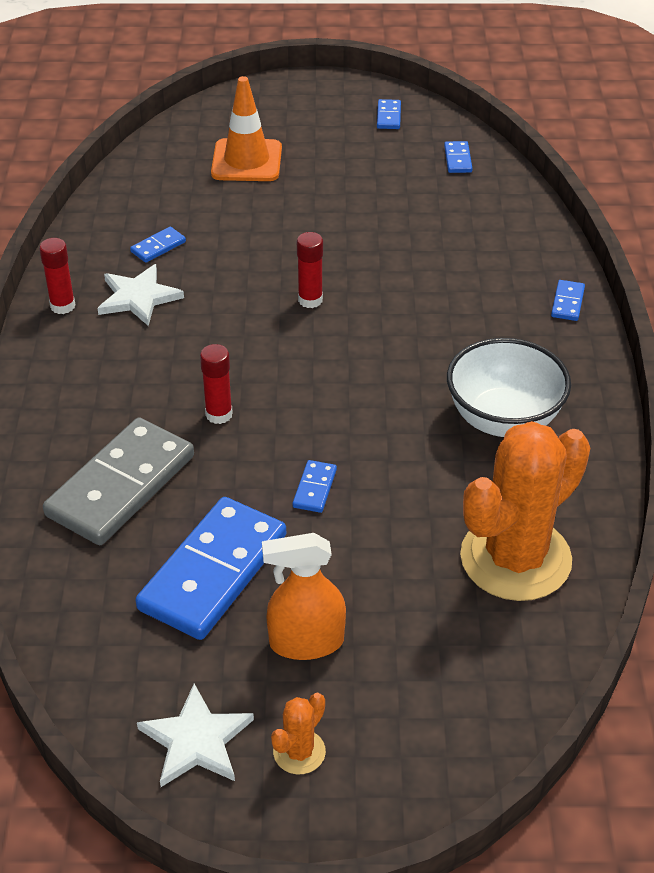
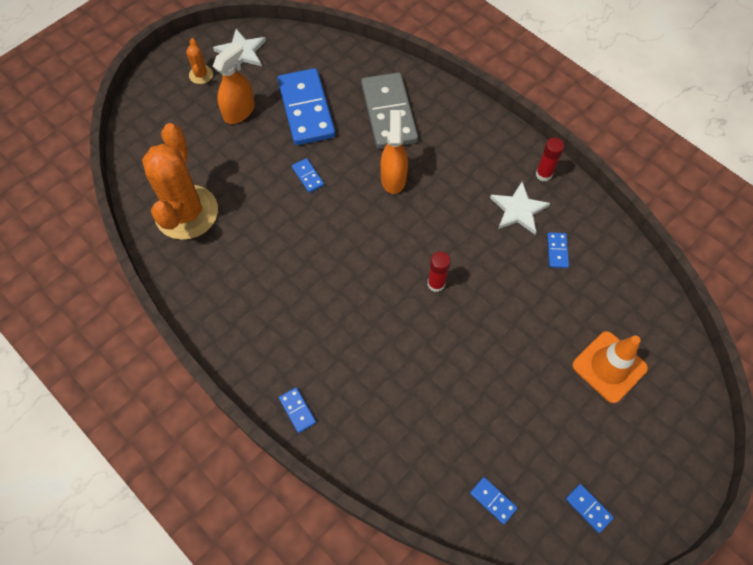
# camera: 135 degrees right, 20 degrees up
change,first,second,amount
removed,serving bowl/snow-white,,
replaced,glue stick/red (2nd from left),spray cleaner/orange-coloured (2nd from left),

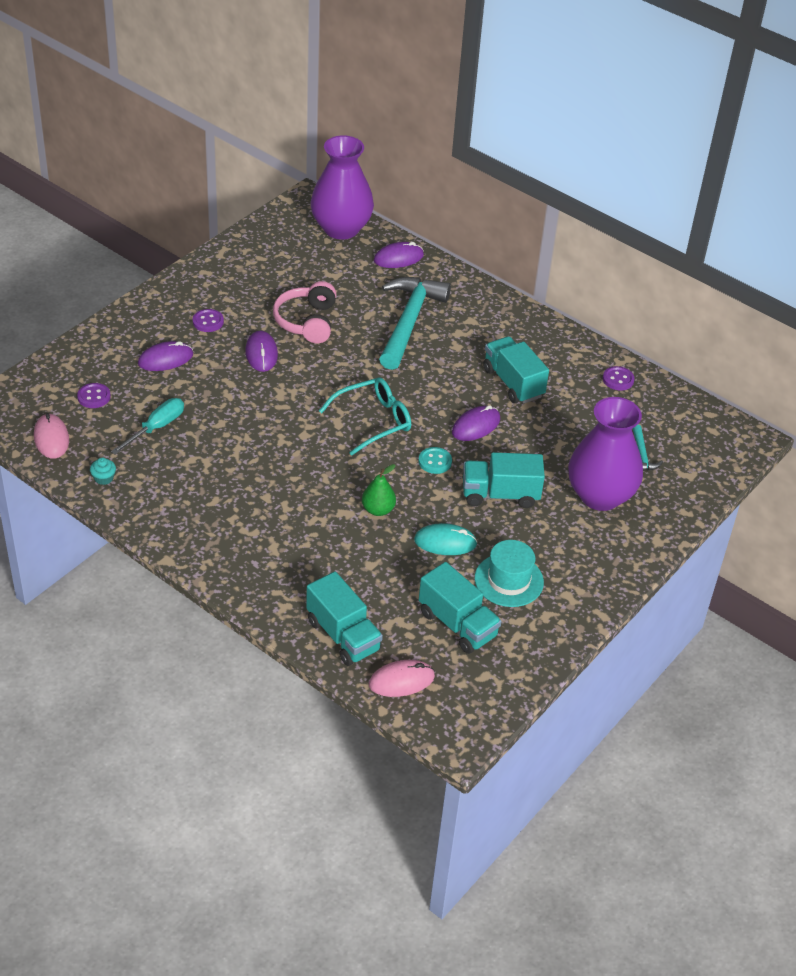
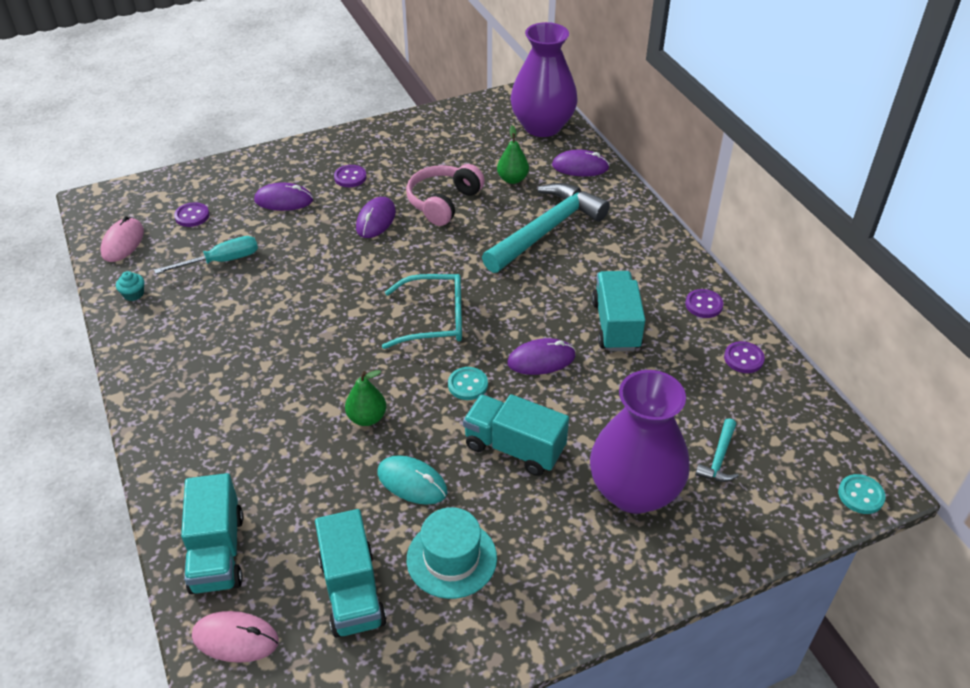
# camera: 30 degrees right, 0 degrees up
change,first,second,amount
added,,pear/green (2nd from left),
added,,shirt button/royal purple (3rd from left),
added,,shirt button/turquoise (2nd from left),

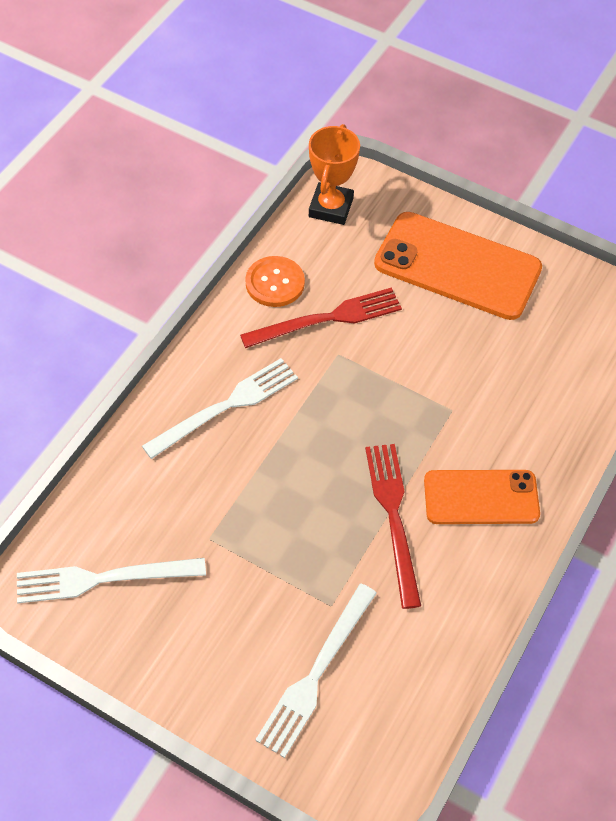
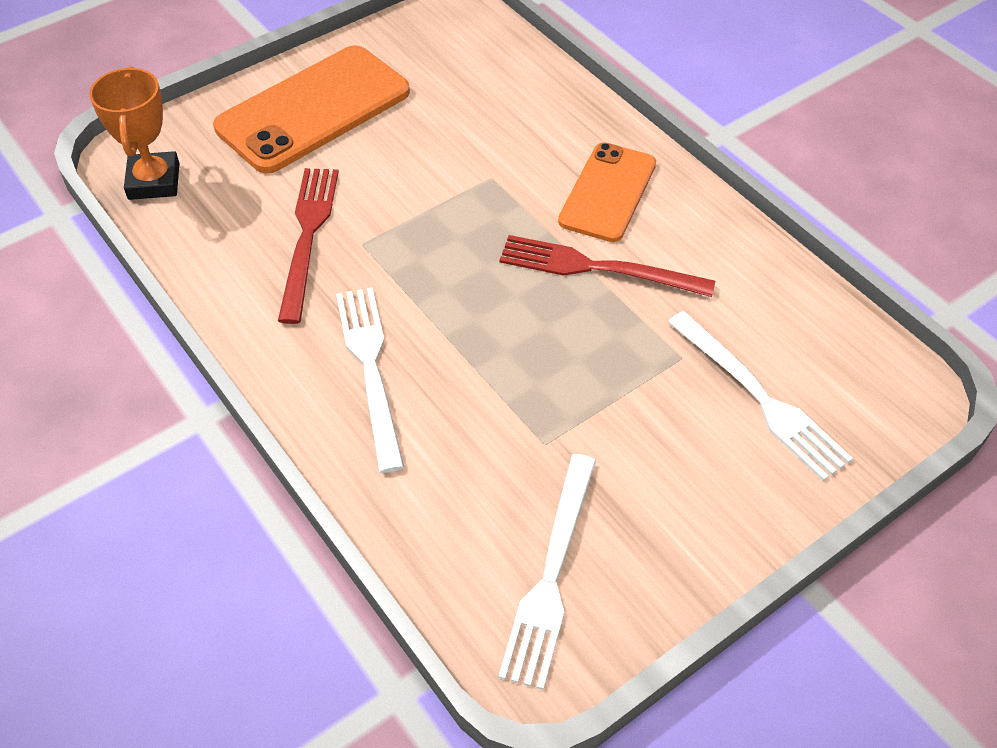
# camera: 65 degrees left, 5 degrees down
change,first,second,amount
turned,prize cup/orange-coloured,,45 degrees clockwise
removed,shirt button/orange-coloured,,

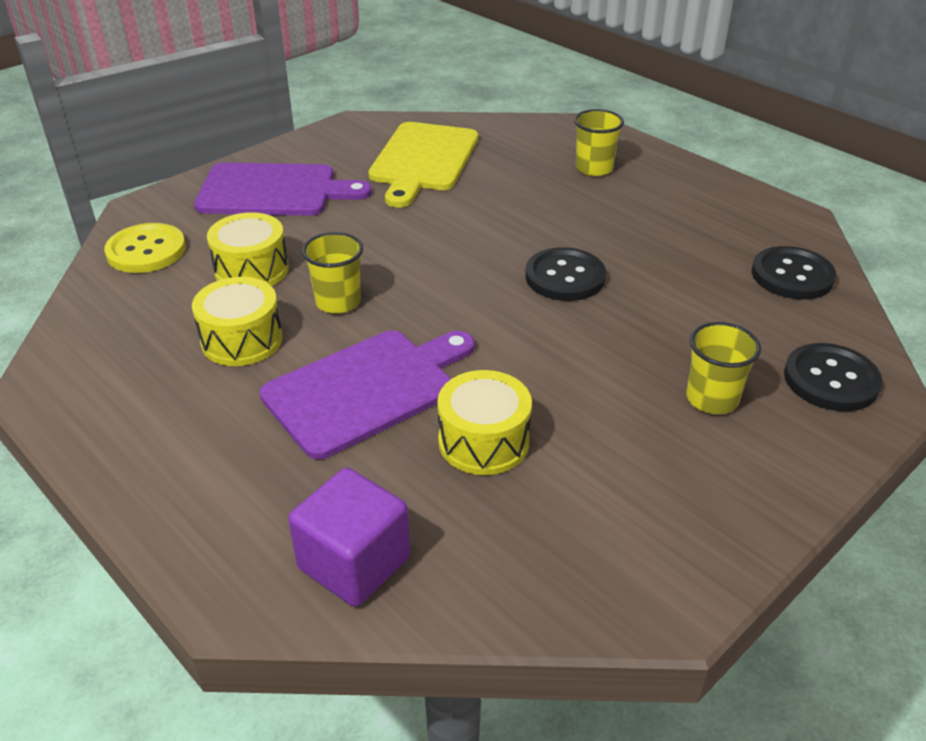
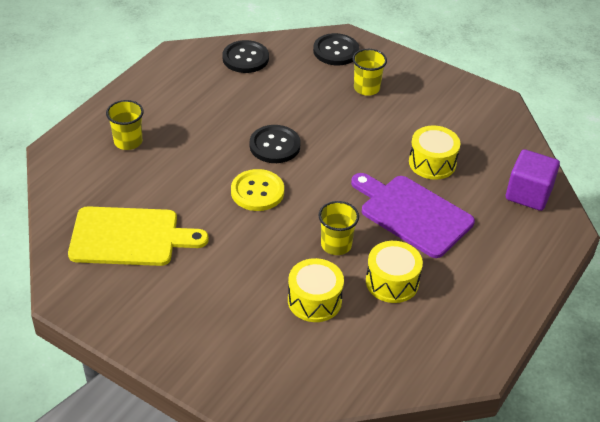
# camera: 105 degrees left, 5 degrees up
change,first,second,amount
removed,cutting board/royal purple (1st from left),,
moved,shirt button/yellow,,

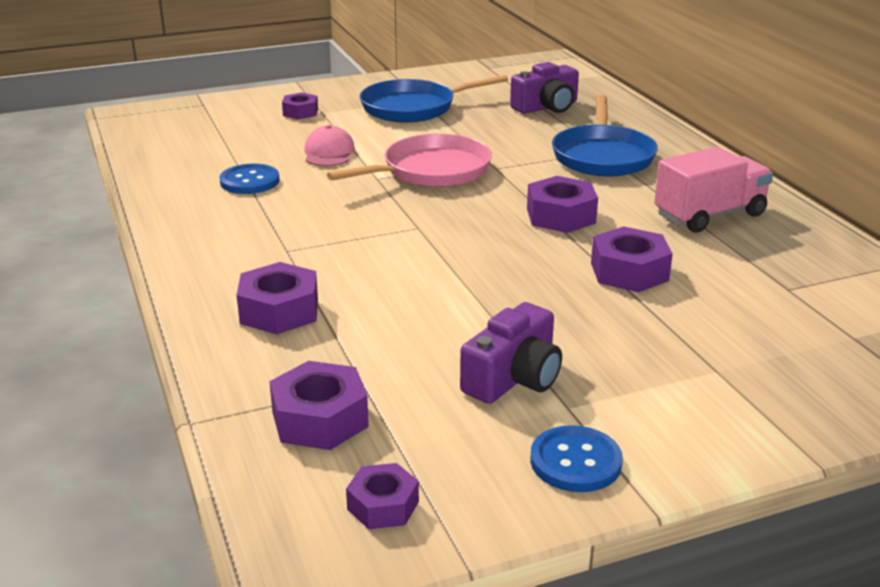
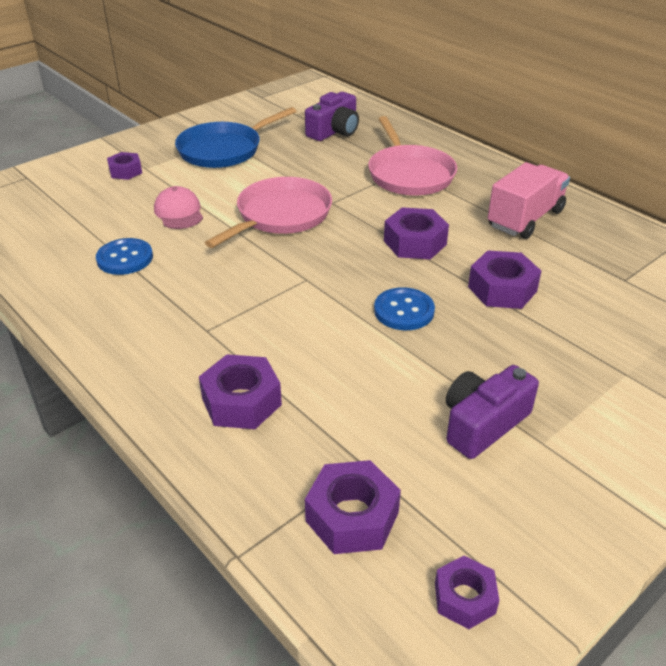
# camera: 20 degrees left, 10 degrees up
change,first,second,amount
recoloured,frying pan/cobalt (2nd from left),frying pan/pink (2nd from left),
turned,compact camera/royal purple (1st from left in the first image),compact camera/royal purple (2nd from left),150 degrees counterclockwise
moved,shirt button/cobalt (2nd from left),,

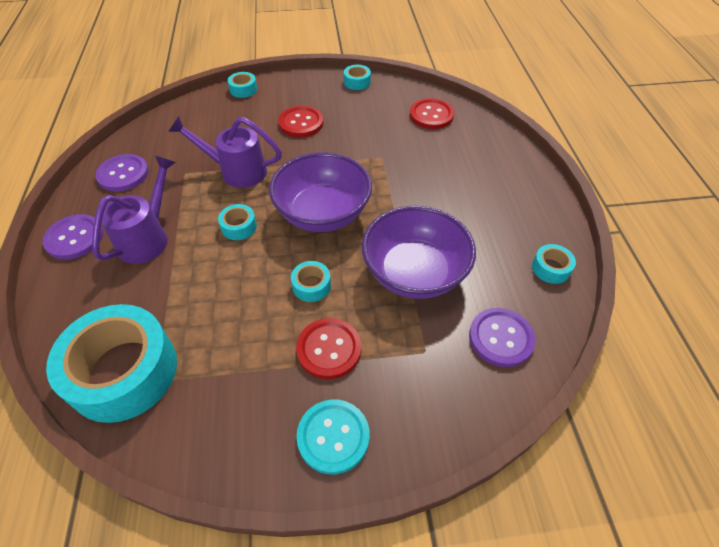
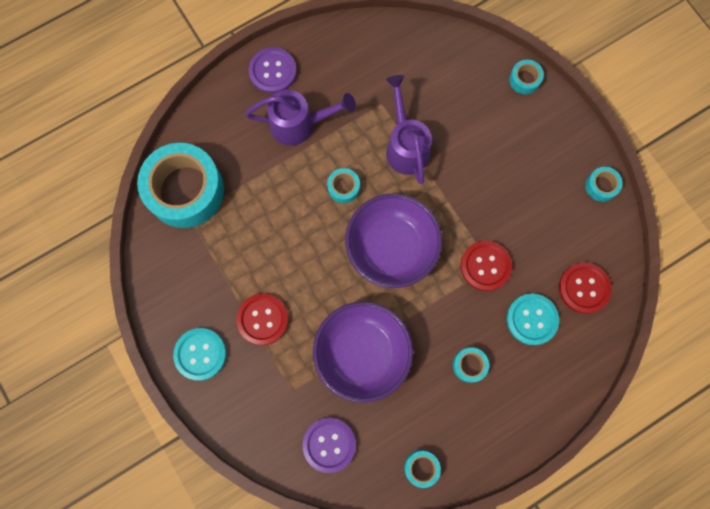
# camera: 65 degrees right, 25 degrees up
change,first,second,amount
moved,shirt button/red (1st from left in the first image),shirt button/red (2nd from left),
removed,shirt button/royal purple (2nd from left),,
moved,tape/turquoise (4th from left),,
added,,shirt button/turquoise (2nd from left),

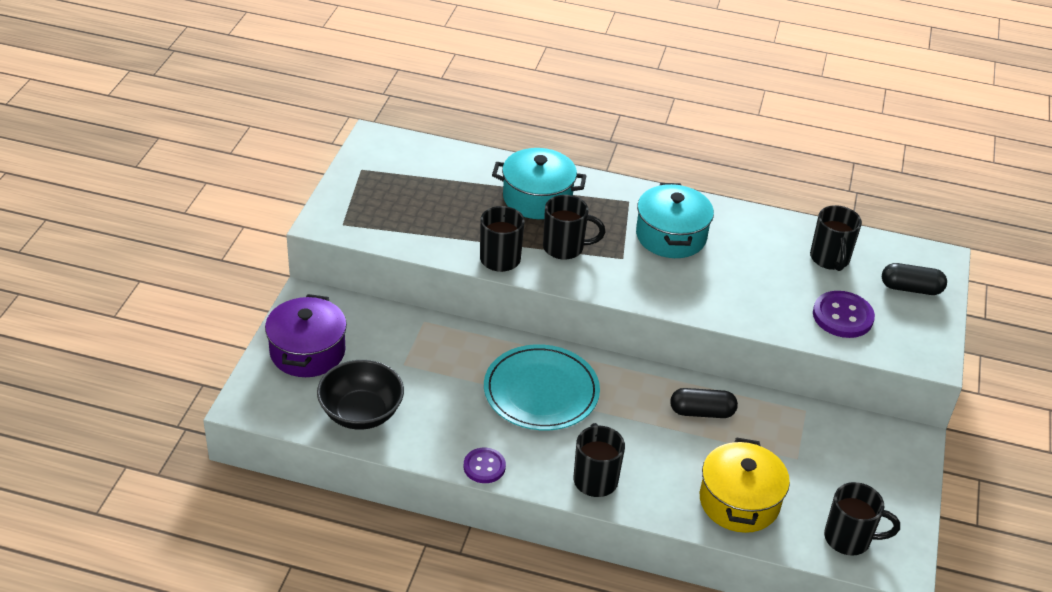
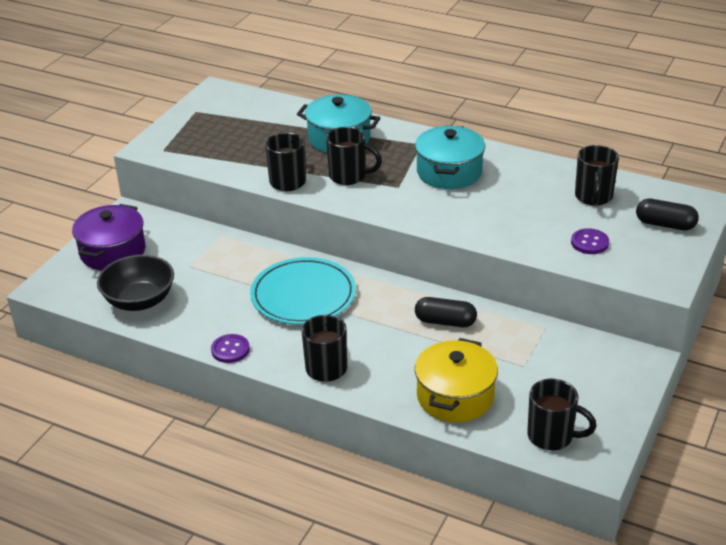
# camera: 15 degrees right, 5 degrees down
change,first,second,amount
resized,shirt button/royal purple (2nd from left),,x0.65

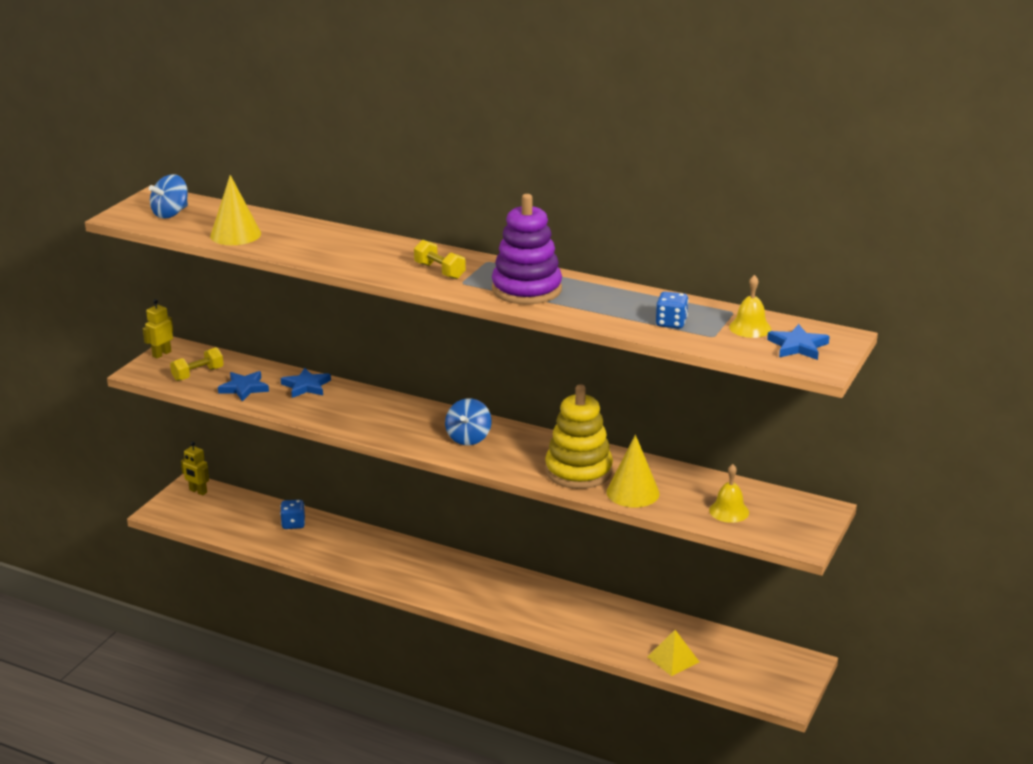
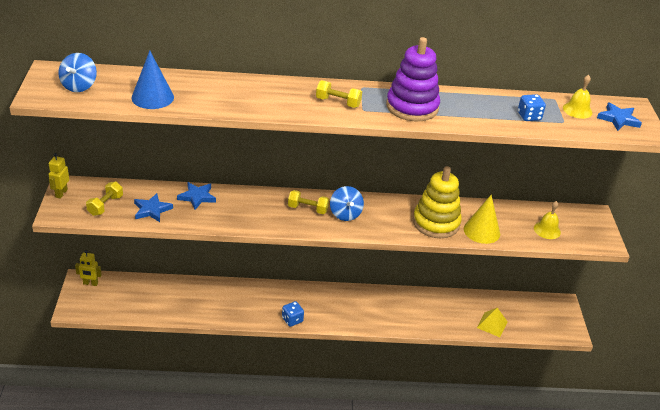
# camera: 30 degrees left, 10 degrees up
change,first,second,amount
recoloured,cone/yellow (1st from left),cone/cobalt,
moved,dice/cobalt (1st from left),,
added,,hand weight/yellow (2nd from left),

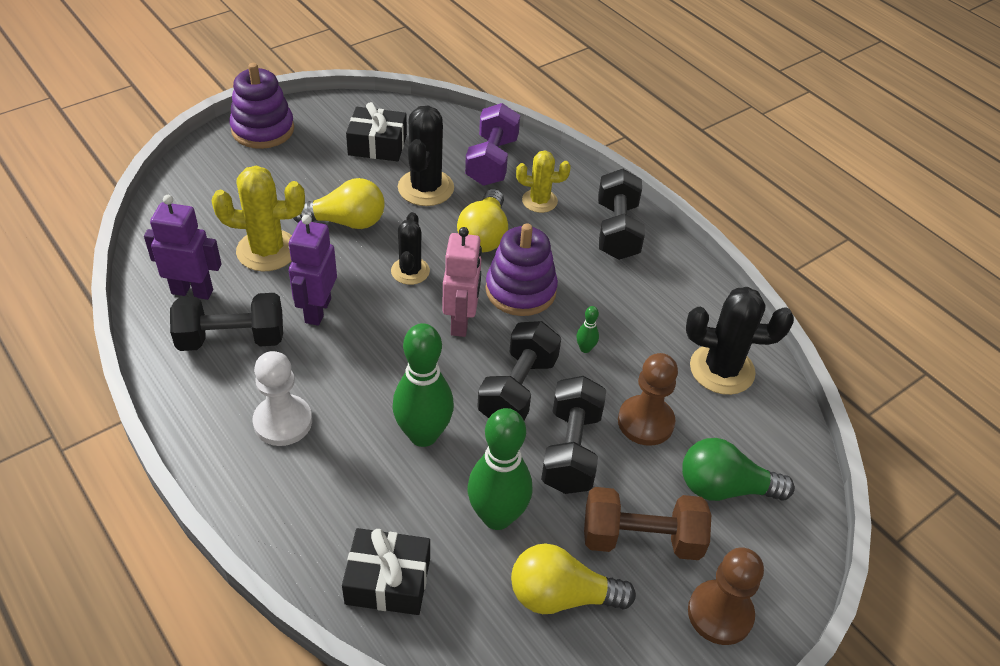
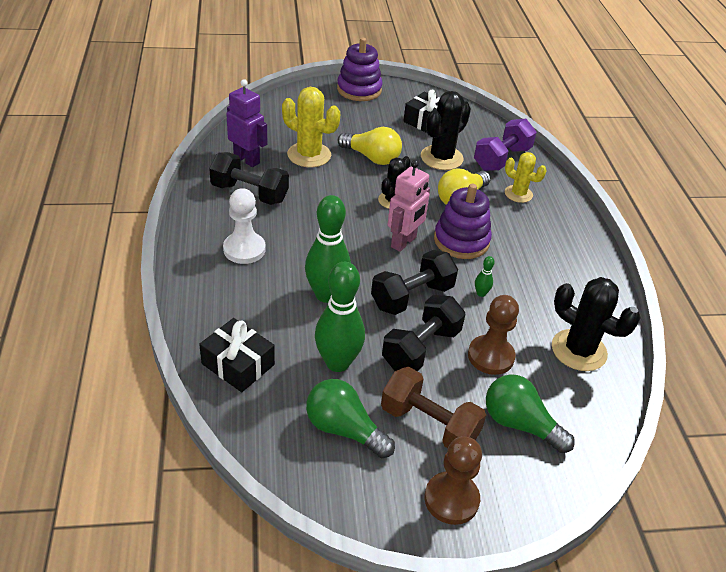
# camera: 30 degrees right, 5 degrees down
change,first,second,amount
removed,hand weight/jet-black (4th from left),,
removed,robot figure/royal purple (2nd from left),,
recoloured,light bulb/yellow (3rd from left),light bulb/green (1st from left),

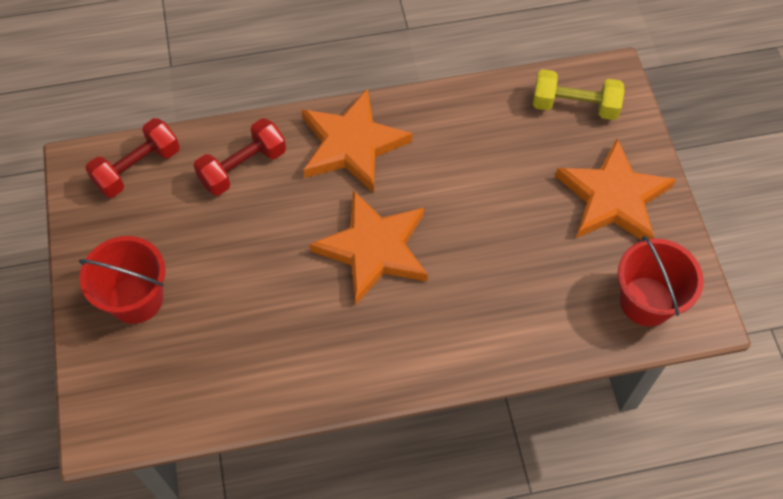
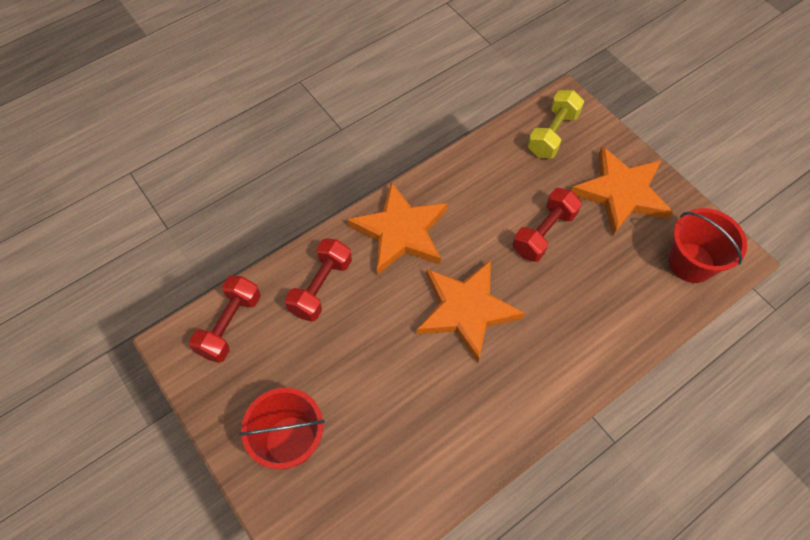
# camera: 25 degrees left, 0 degrees up
change,first,second,amount
turned,hand weight/yellow,,45 degrees counterclockwise
added,,hand weight/red (3rd from left),

